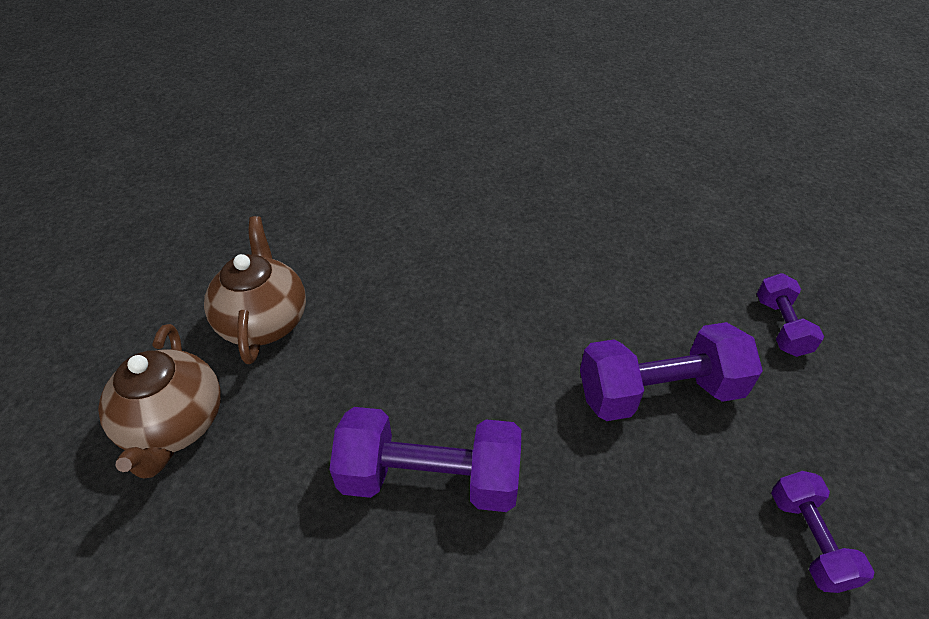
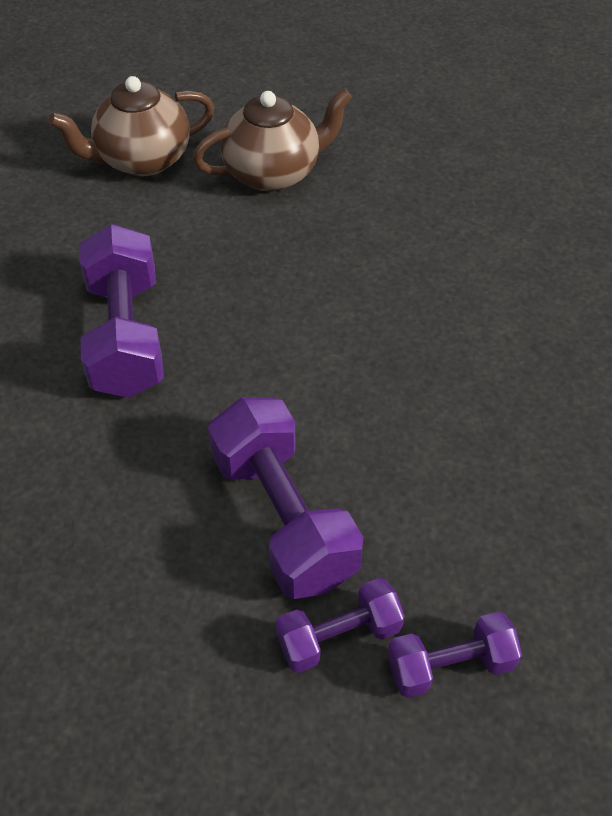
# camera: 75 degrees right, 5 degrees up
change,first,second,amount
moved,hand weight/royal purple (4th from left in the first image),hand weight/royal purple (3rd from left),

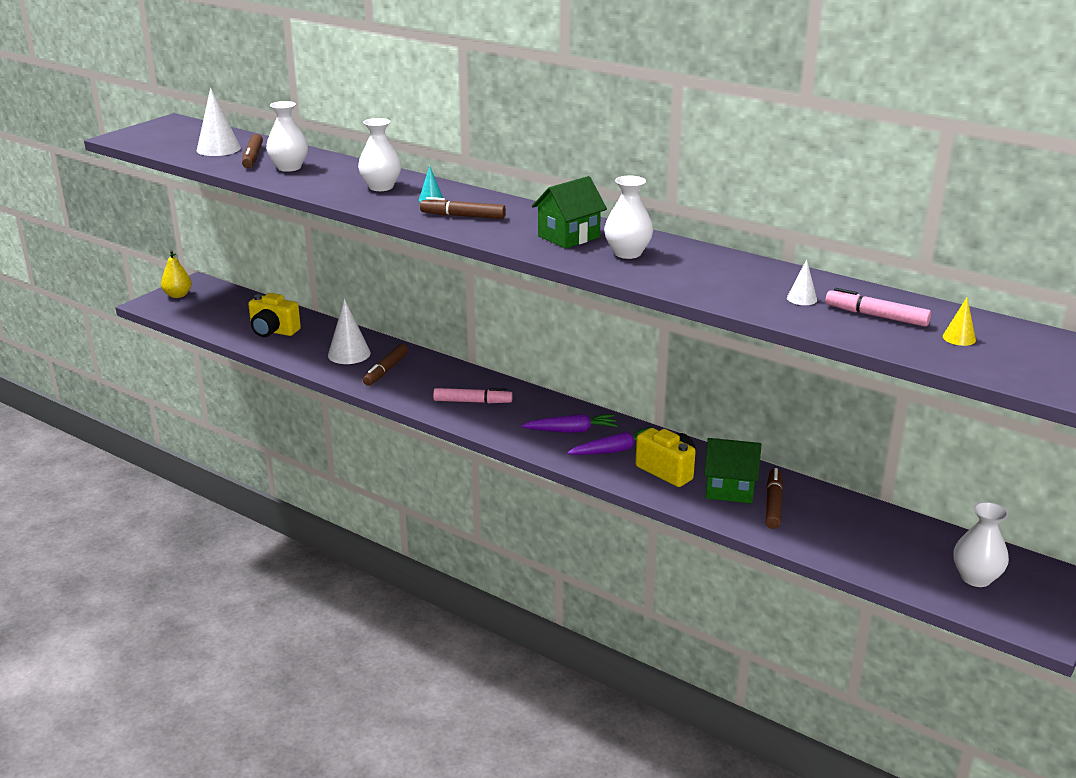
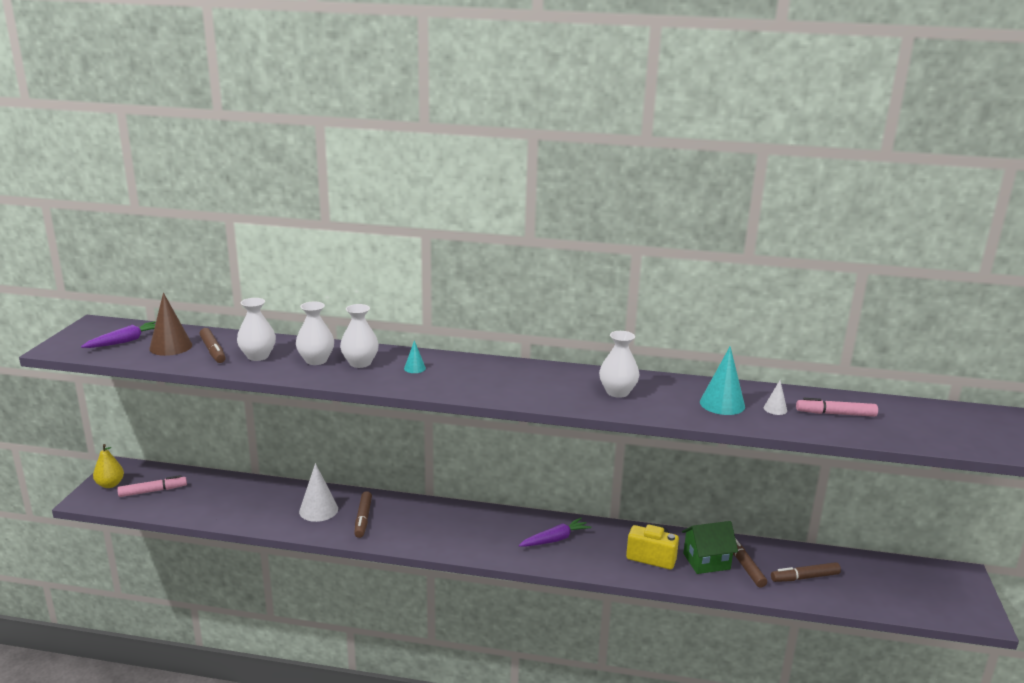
# camera: 25 degrees left, 5 degrees down
change,first,second,amount
recoloured,cone/snow-white (1st from left),cone/russet,
removed,toy house/green (1st from left),,
moved,marker/russet (3rd from left in the first image),marker/russet (4th from left),
removed,compact camera/yellow (1st from left),,
removed,cone/yellow,,
moved,marker/pink (1st from left),,
moved,carrot/royal purple (2nd from left in the first image),carrot/royal purple (1st from left),
moved,vase/snow-white (4th from left in the first image),vase/snow-white (2nd from left),
added,,cone/turquoise (2nd from left),

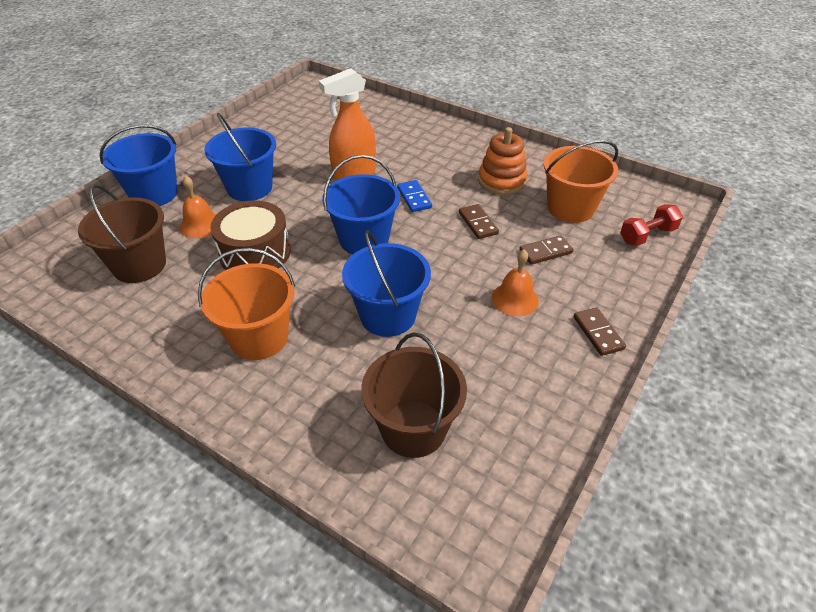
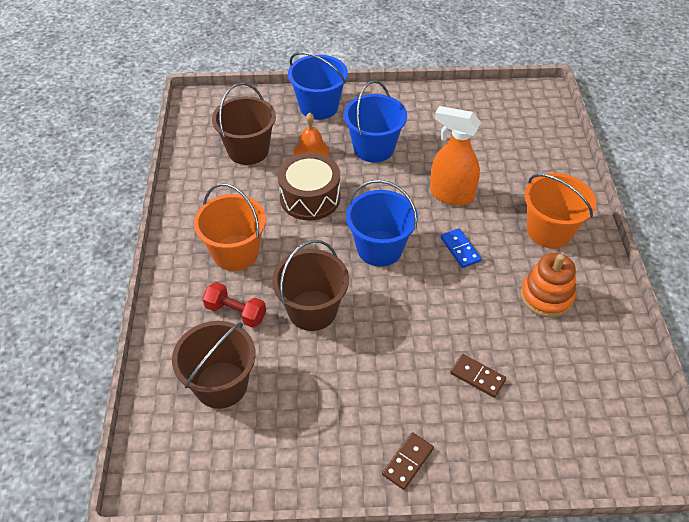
# camera: 55 degrees right, 5 degrees up
change,first,second,amount
moved,pail/orange-coloured (2nd from left),,
turned,domino piece/cobalt,,60 degrees counterclockwise
removed,domino piece/russet (1st from left),,
moved,hand weight/red,,
recoloured,pail/cobalt (4th from left),pail/russet (3rd from left),
removed,hand bell/orange-coloured (2nd from left),,

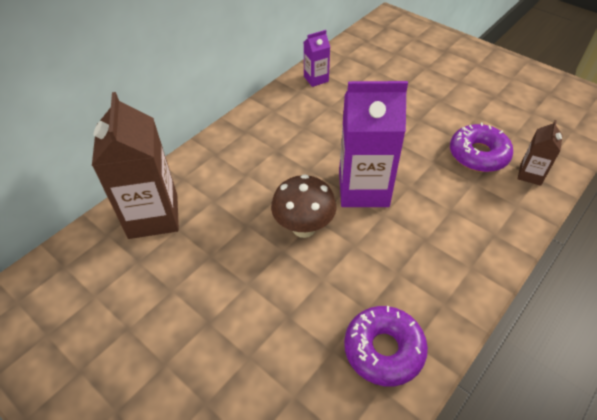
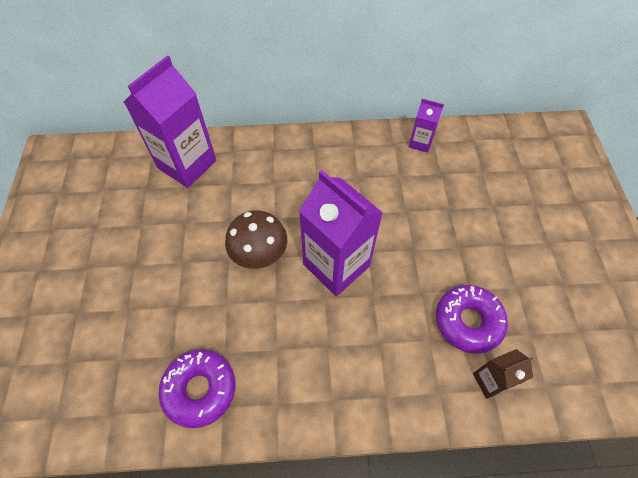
# camera: 45 degrees right, 10 degrees up
change,first,second,amount
recoloured,juice carton/russet (1st from left),juice carton/royal purple (1st from left),

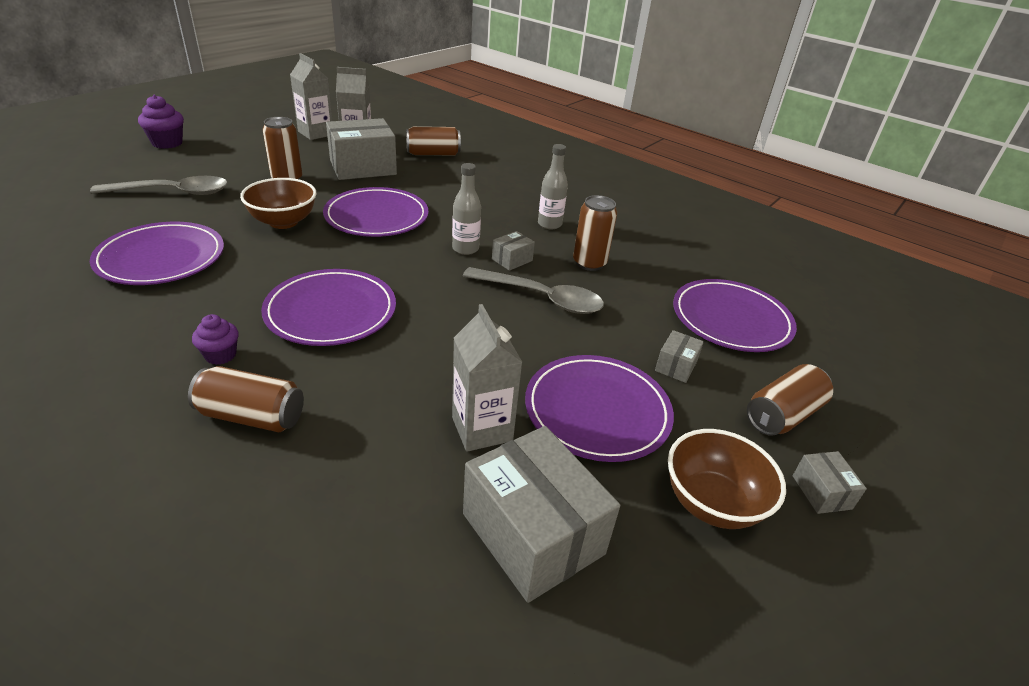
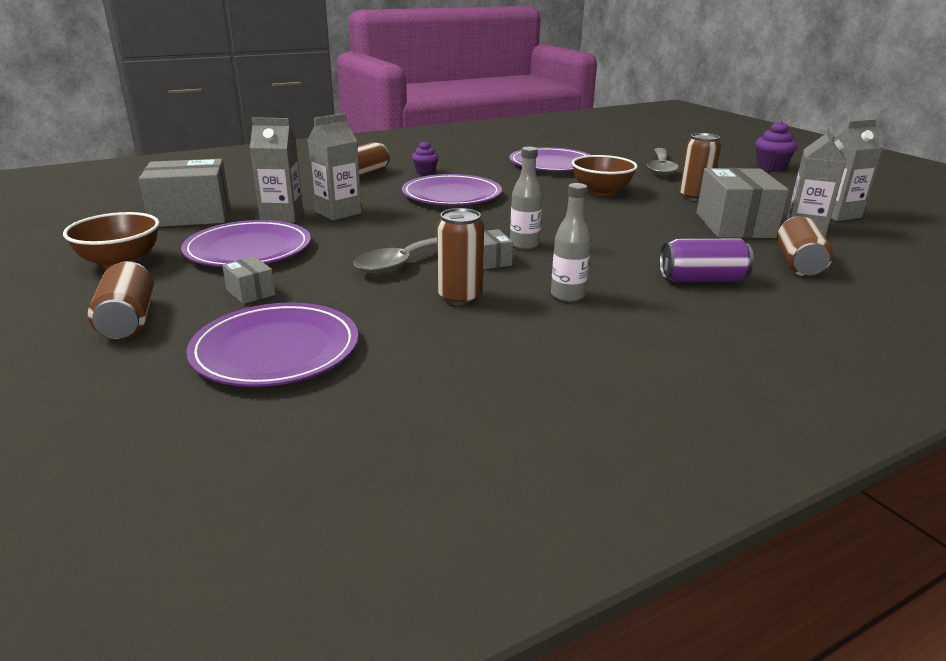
# camera: 115 degrees right, 10 degrees down
change,first,second,amount
removed,dinner plate/royal purple (3rd from left),,
removed,box/ash-grey (5th from left),,
added,,juice carton/ash-grey (2nd from left),
added,,can/royal purple,

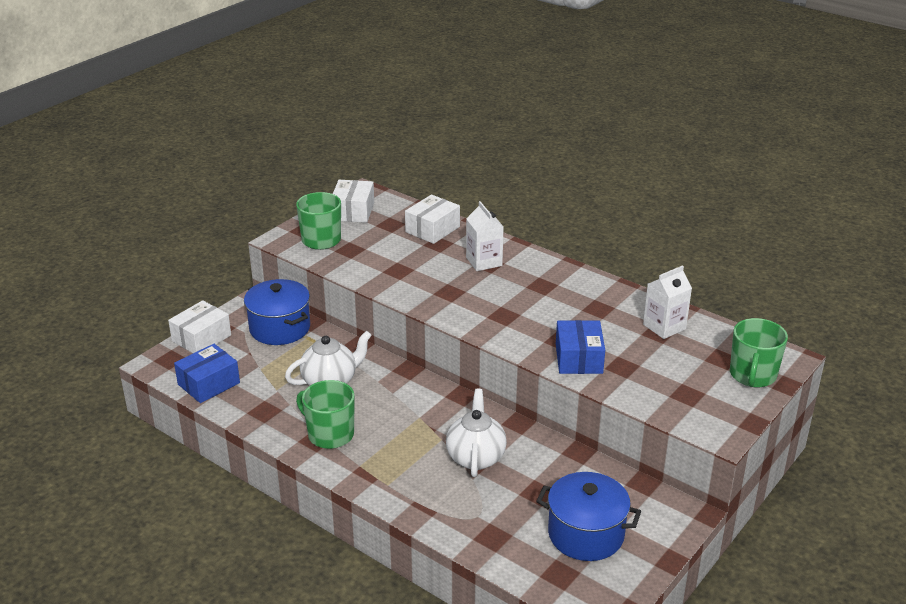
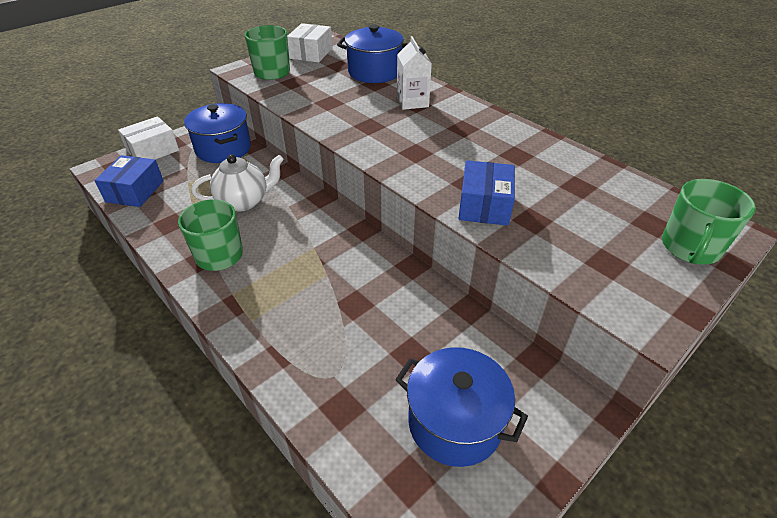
# camera: 10 degrees right, 10 degrees up
change,first,second,amount
replaced,box/snow-white (3rd from left),pot/cobalt (2nd from left),
removed,juice carton/snow-white (2nd from left),,
turned,box/cobalt (1st from left),,45 degrees counterclockwise
removed,china teapot/snow-white (2nd from left),,

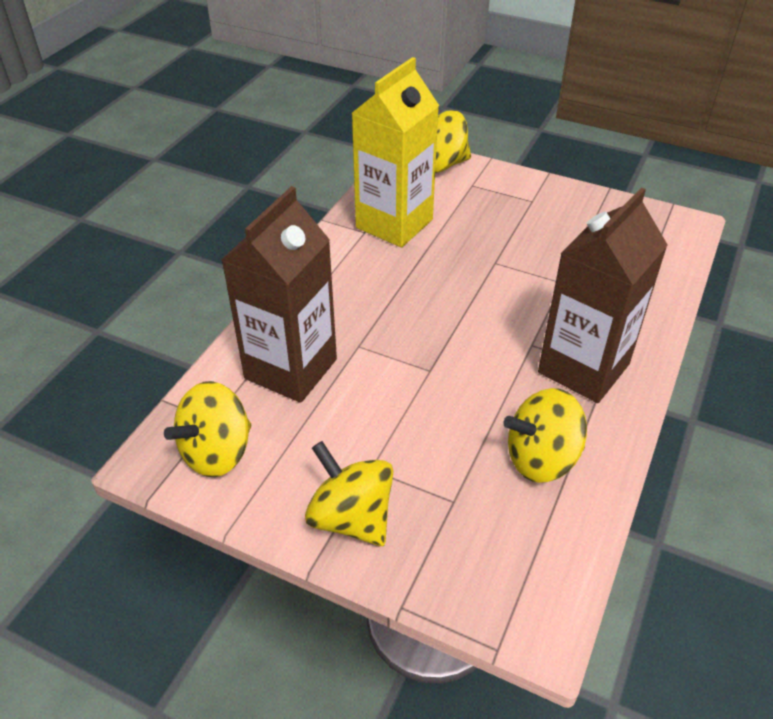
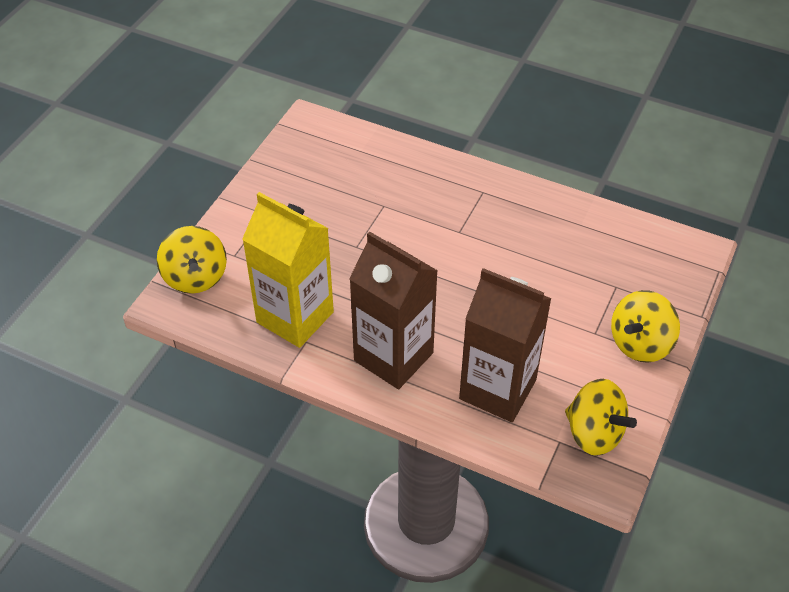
# camera: 90 degrees left, 5 degrees up
change,first,second,amount
moved,juice carton/russet (2nd from left in the first image),juice carton/russet (1st from left),
removed,spinning top/yellow (4th from left),,

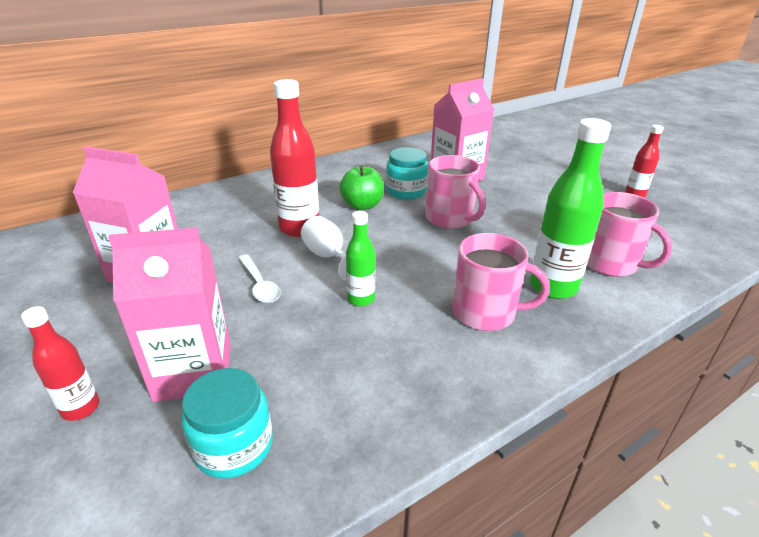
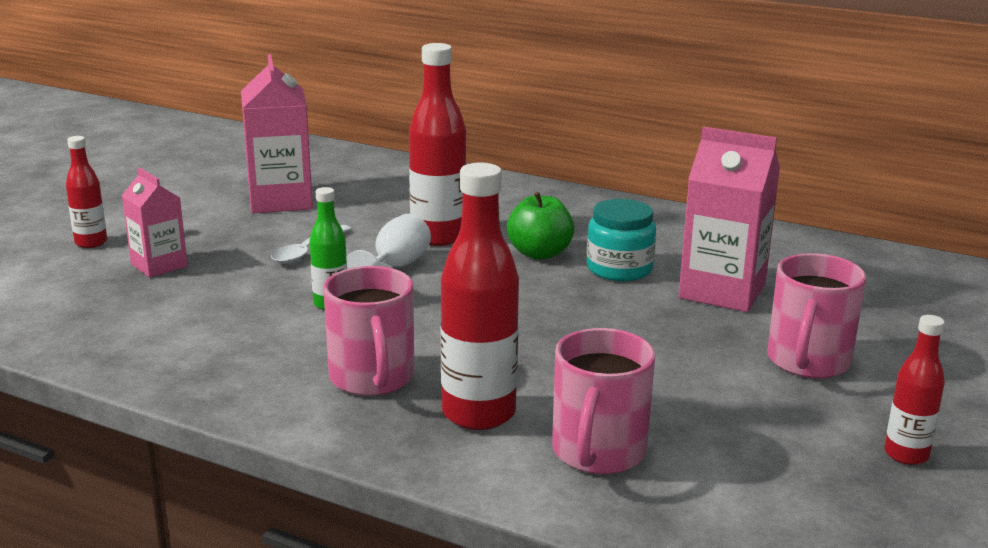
# camera: 60 degrees right, 10 degrees down
change,first,second,amount
recoloured,flask/green (2nd from left),flask/red (3rd from left),
moved,mug/pink (1st from left in the first image),mug/pink (3rd from left),
resized,juice carton/pink (2nd from left in the first image),juice carton/pink (1st from left),x0.61
removed,jar/turquoise (1st from left),,

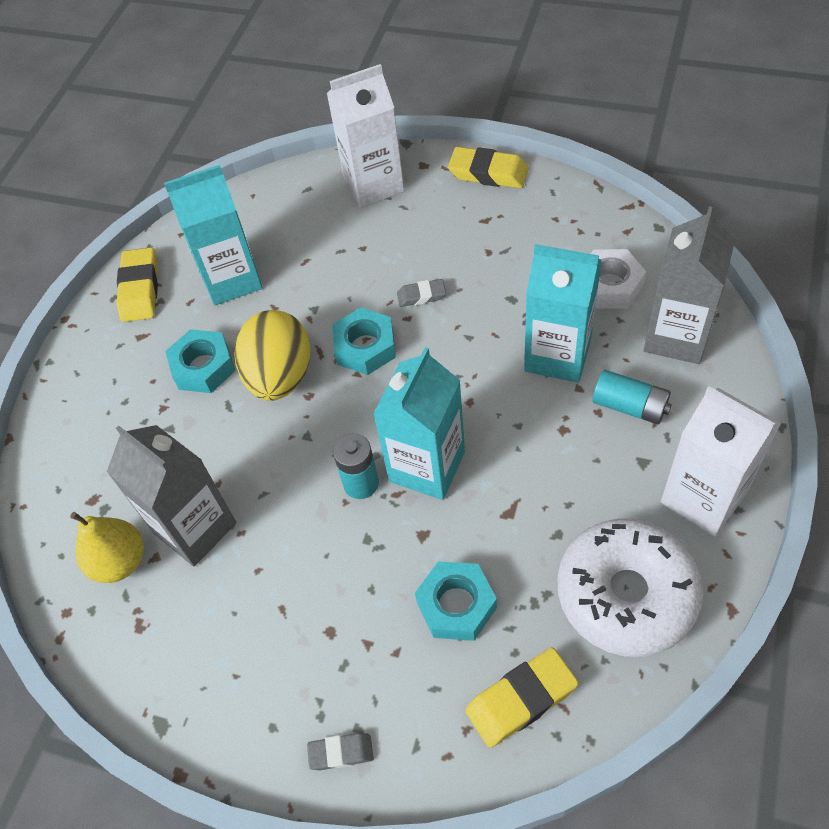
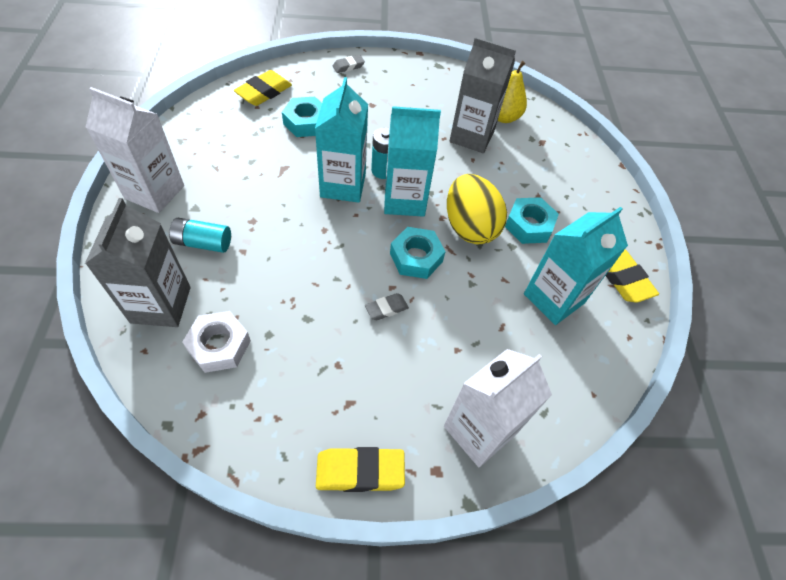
# camera: 150 degrees right, 0 degrees up
change,first,second,amount
moved,juice carton/turquoise (3rd from left in the first image),juice carton/turquoise (2nd from left),
removed,glazed donut/snow-white,,

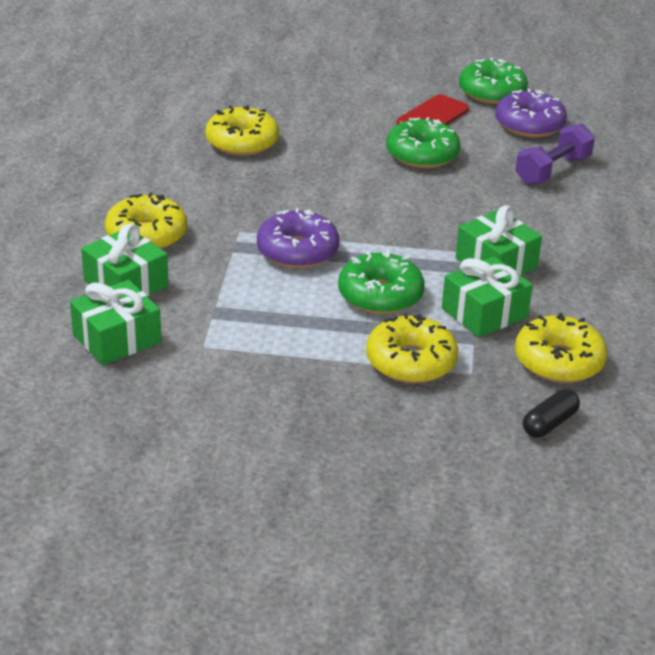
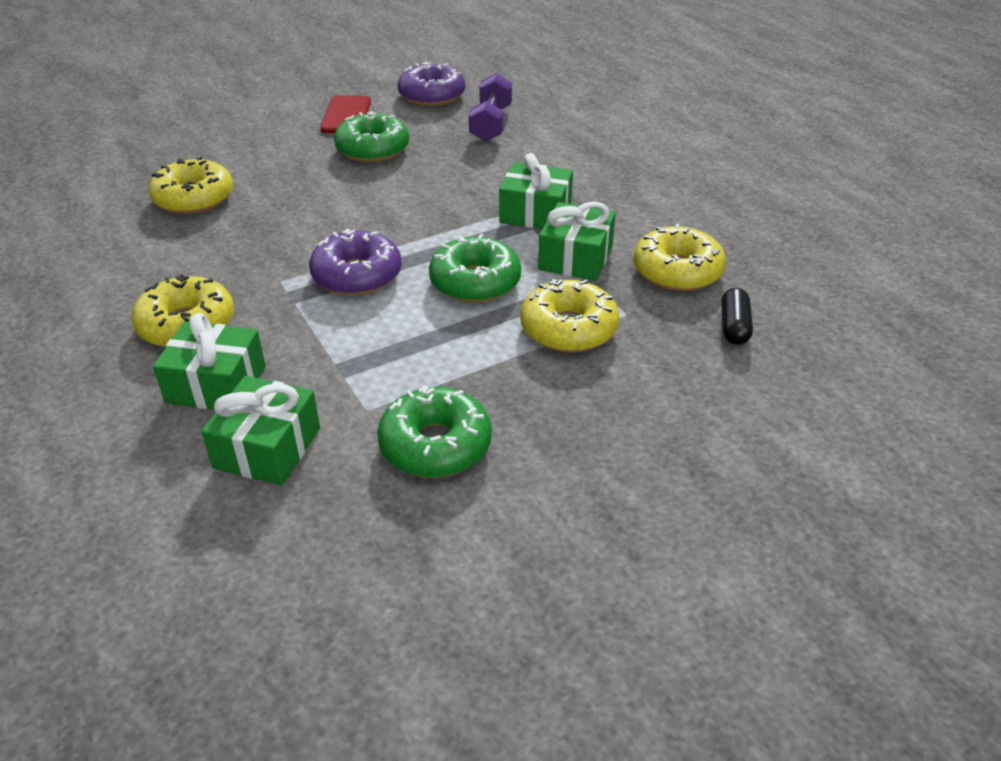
# camera: 35 degrees left, 5 degrees up
change,first,second,amount
moved,glazed donut/green (3rd from left in the first image),glazed donut/green (2nd from left),

